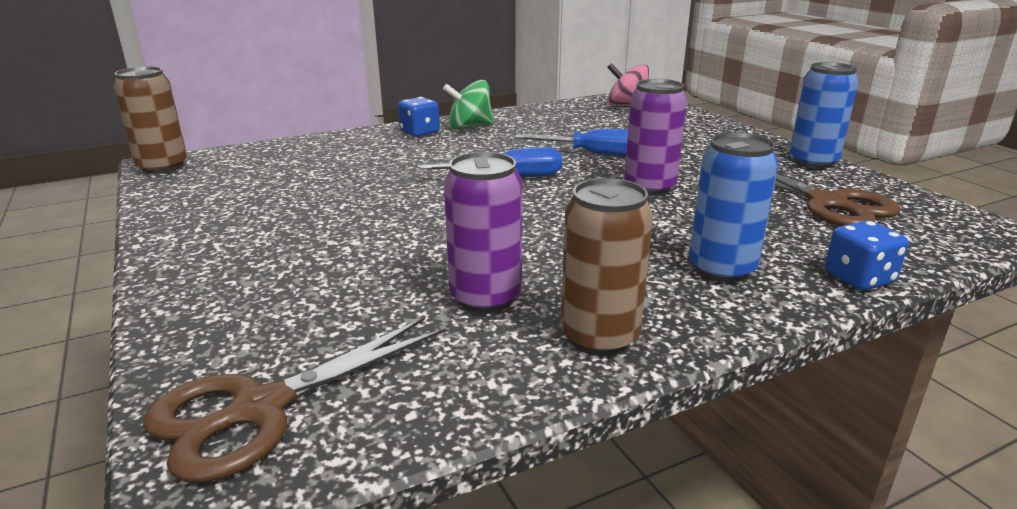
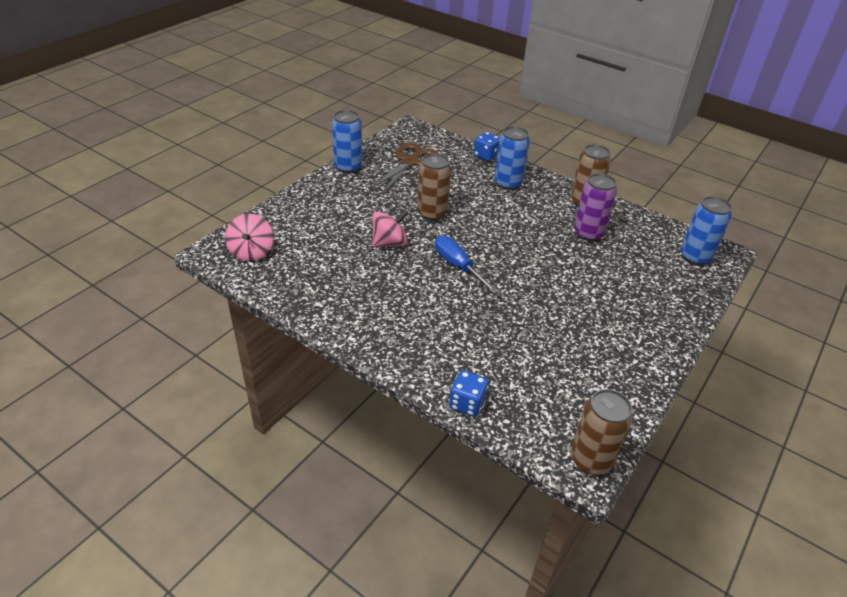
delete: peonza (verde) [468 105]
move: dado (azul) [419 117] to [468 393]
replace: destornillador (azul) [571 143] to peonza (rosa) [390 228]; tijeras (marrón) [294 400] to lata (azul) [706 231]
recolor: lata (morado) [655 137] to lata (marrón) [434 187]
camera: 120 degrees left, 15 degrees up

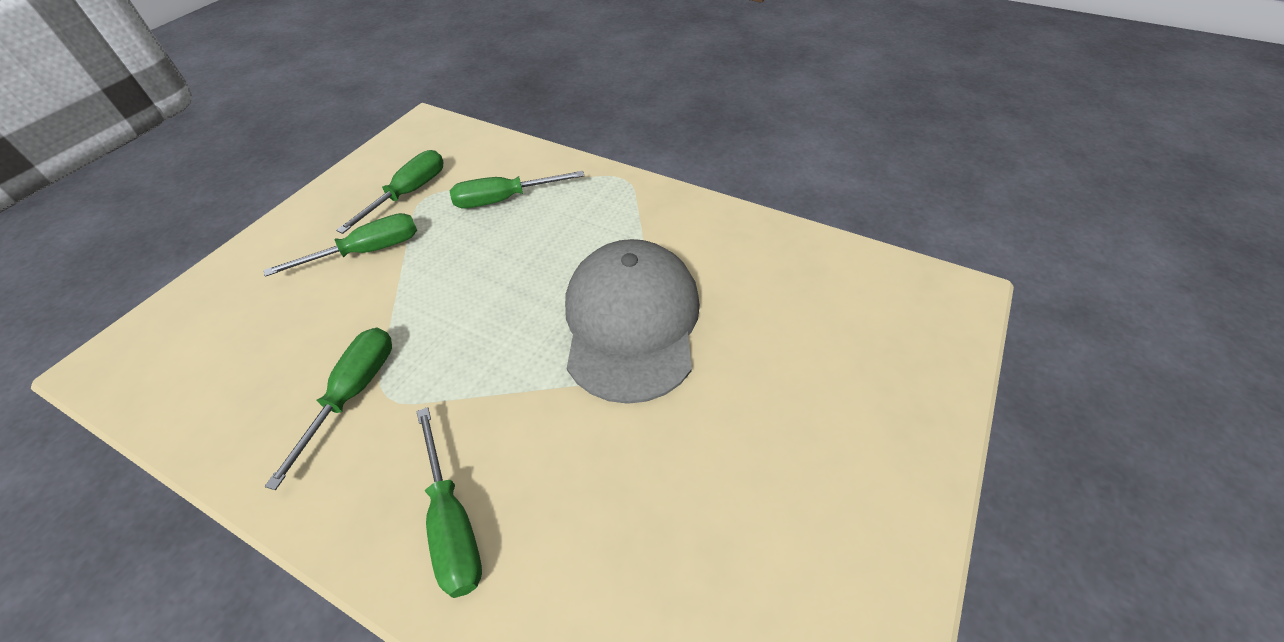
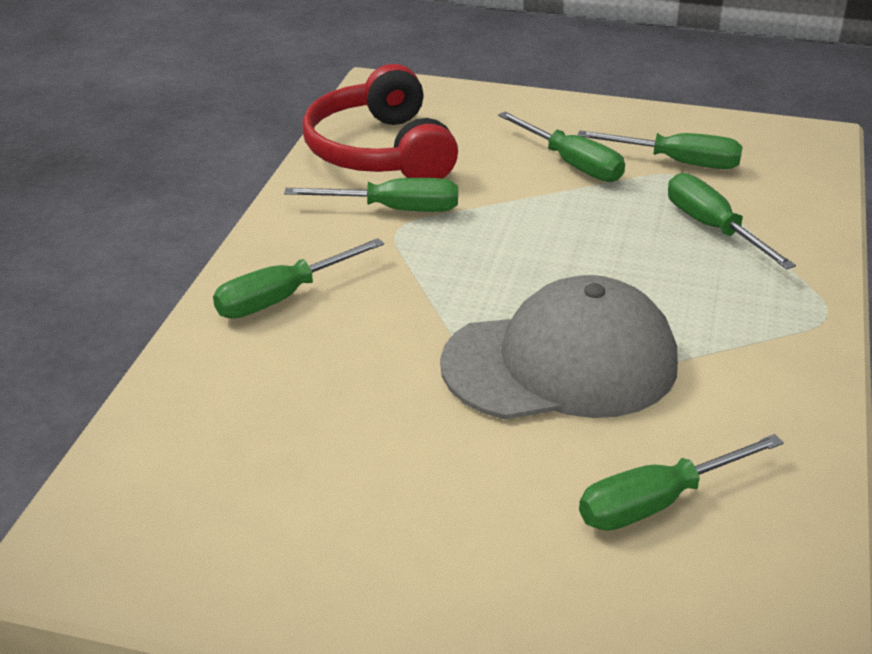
insert: auriculares (rojo) [380 121]; destornillador (verde) [681 482]
camera: 75 degrees right, 15 degrees down

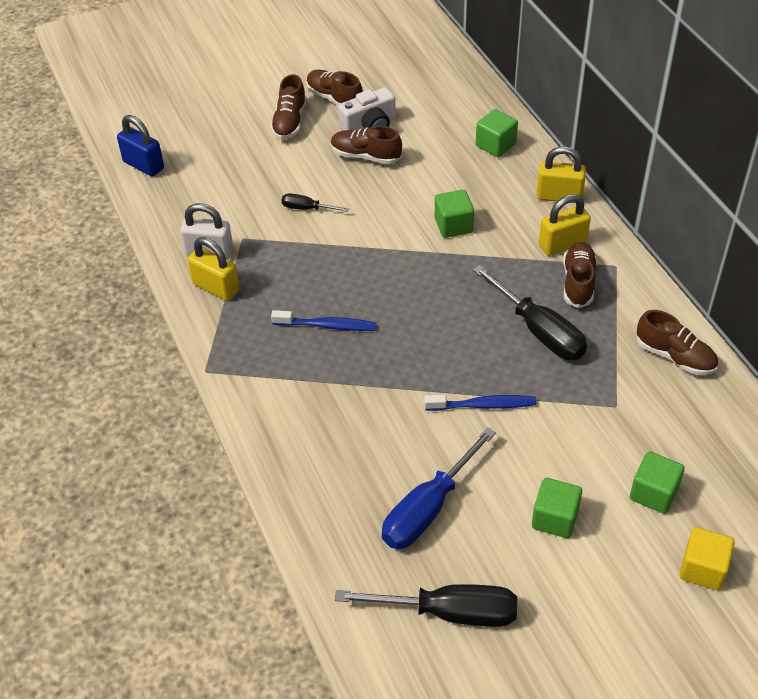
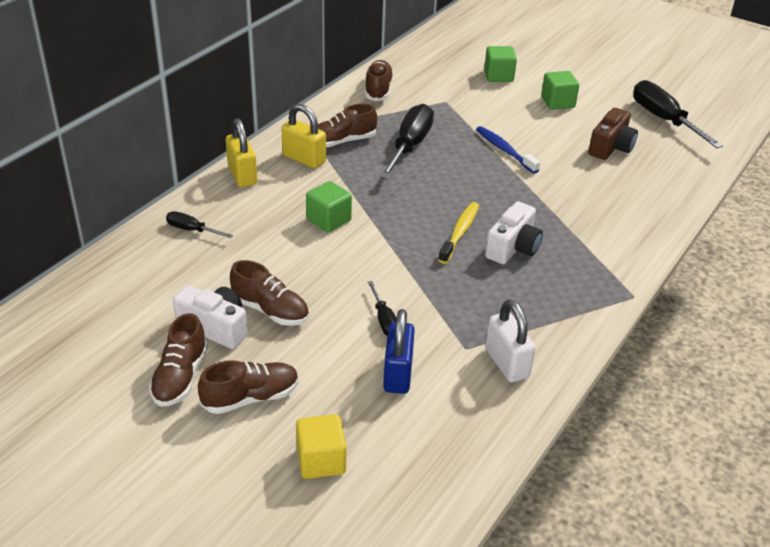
delete: candado (amarillo) [214 269]
insert: cepillo de dientes (amarillo) [458 233]
move: cubo (amarillo) [707 558] to [321 446]; candado (azul) [140 145] to [399 351]
replace: cubo (verde) [497 133] to destornillador (negro) [199 224]; cepillo de dientes (azul) [324 320] to cámara (blanco) [514 232]; destornillador (azul) [439 488] to cámara (marrón) [613 134]
rotate: zapato (marrón) [366 145] = [269 293] 45 degrees counterclockwise
camera: 125 degrees left, 10 degrees down

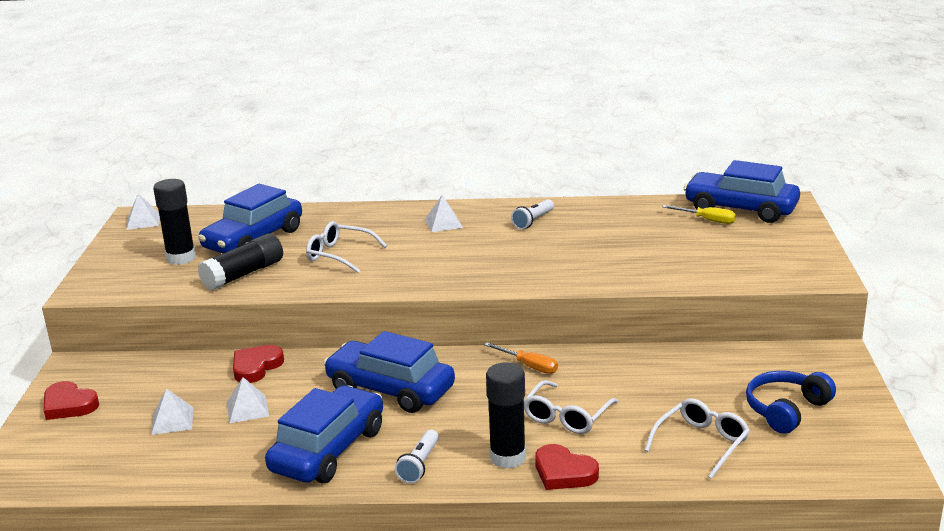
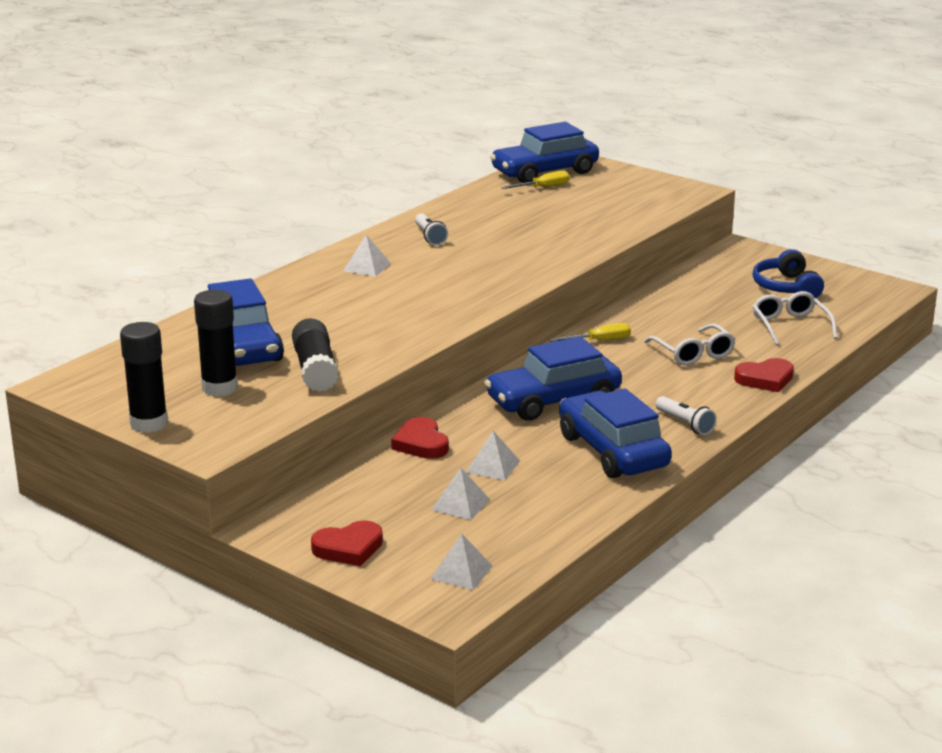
delete: gafas (blanco) [346 247]
move: barra de pegamento (negro) [506 415] to [144 377]; pirámide (blanco) [143 212] to [461 561]
recolor: destornillador (naranja) [521 358] to destornillador (amarillo) [590 332]
camera: 55 degrees left, 0 degrees up

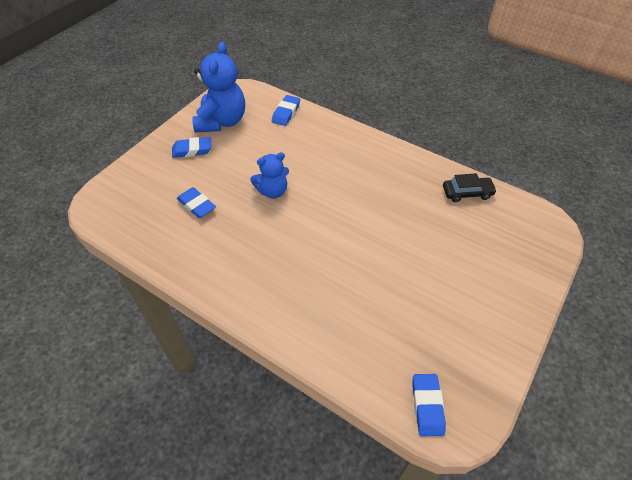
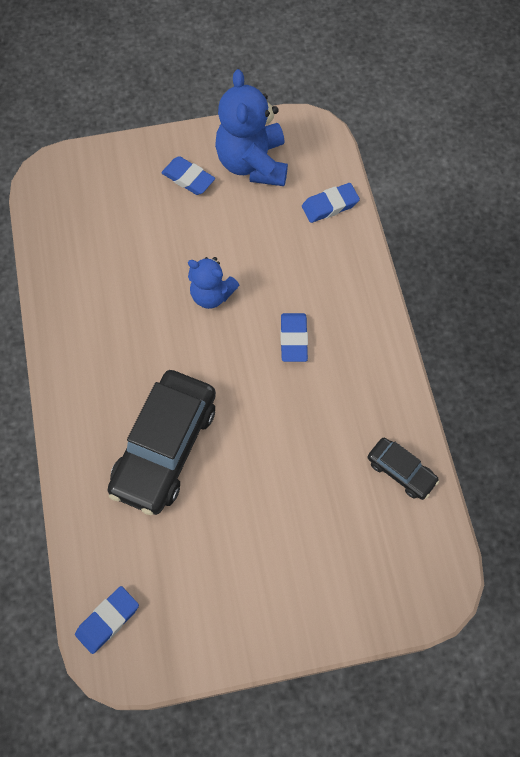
insert: coche (negro) [162 442]
move: goma de borrar (azul) [196 202] to [294 337]
rotate: osito (azul) [218 87] = [251 127] 120 degrees clockwise
camera: 45 degrees right, 15 degrees up

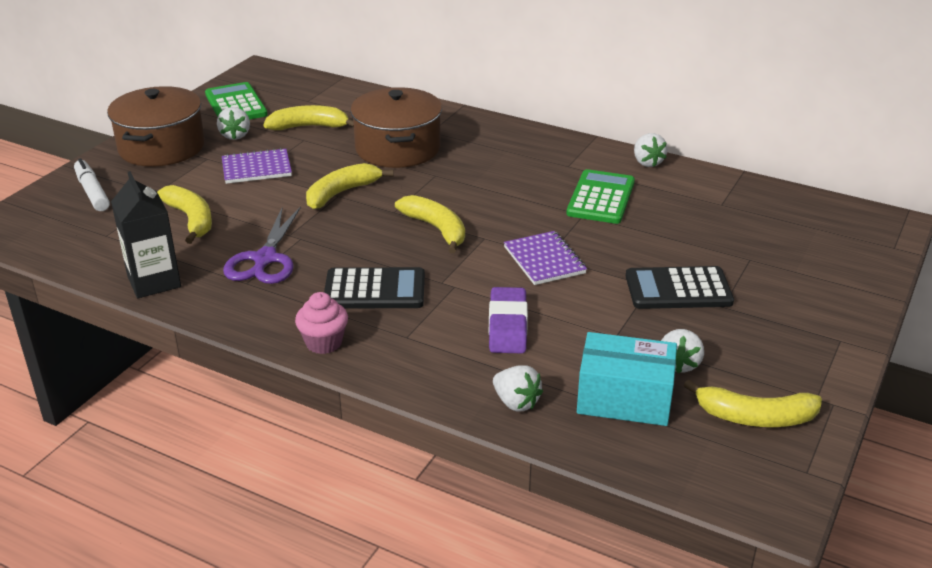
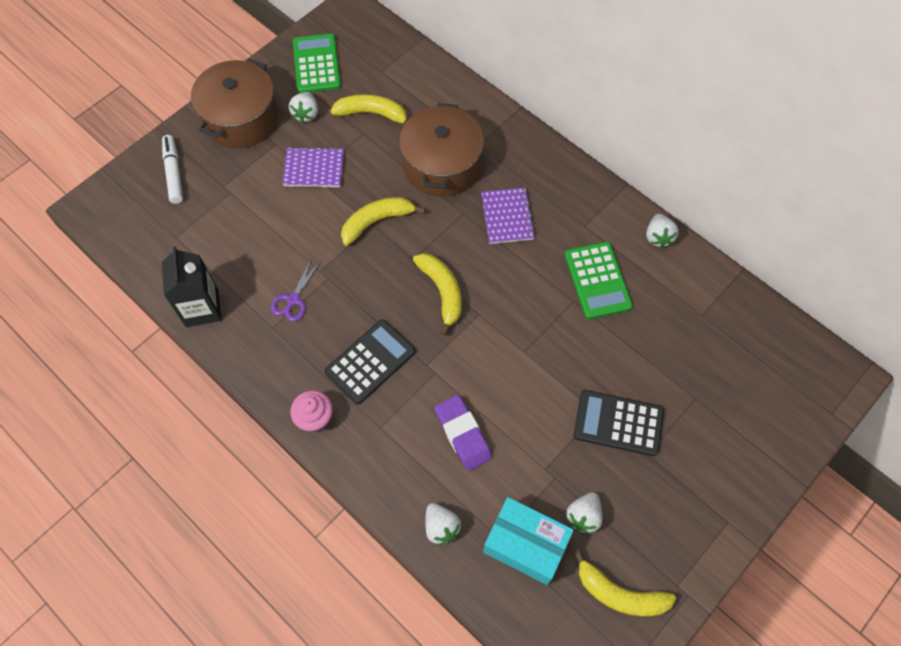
delete: plátano (amarillo) [184 214]
move: cuaderno (morado) [545 258] to [508 216]
rotate: calculadora (negro) [374 288] = [370 361] 60 degrees counterclockwise; goma de borrar (morado) [508 320] = [463 433] 45 degrees counterclockwise; calculadora (verde) [600 196] = [599 280] 135 degrees clockwise
resize: tijeras (morado) [262 245] = [295 289] x0.62
camera: 15 degrees right, 30 degrees up

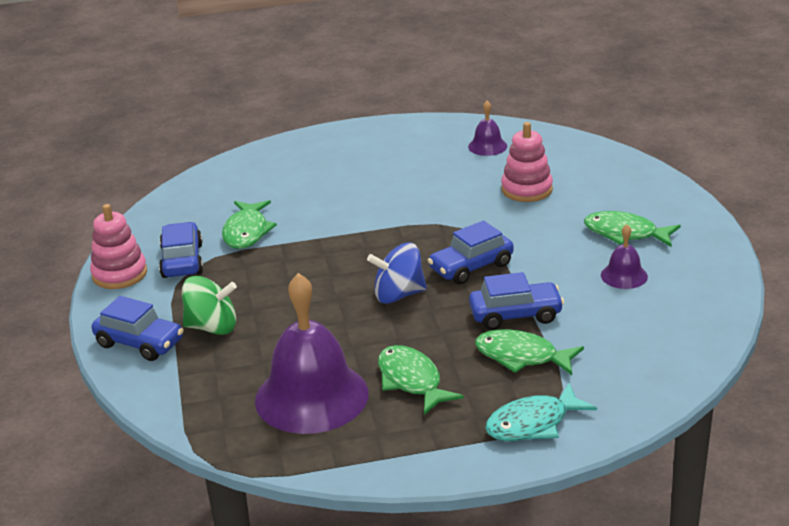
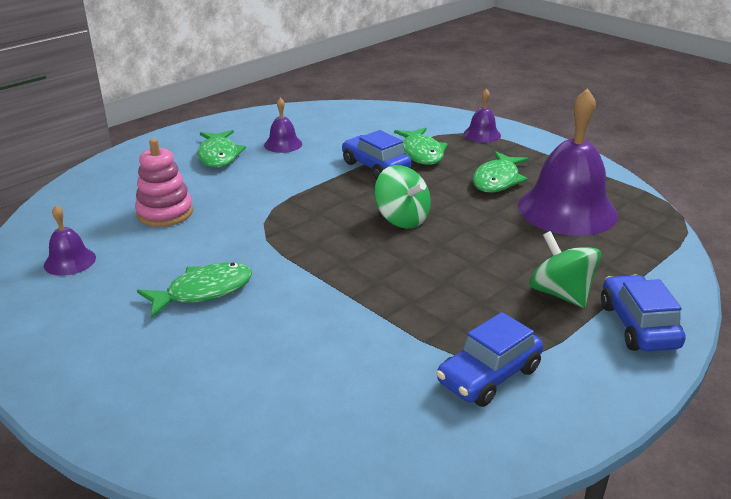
delete: juguete apilable (rosa) [118 246]; coche (azul) [470 252]
move: pez (verde) [249 224] to [194 290]
replace: pez (turquesa) [541 412] to campana (morado) [482 116]
recolor: peonza (azul) [397 273] to peonza (verde) [402 197]
camera: 125 degrees left, 0 degrees up

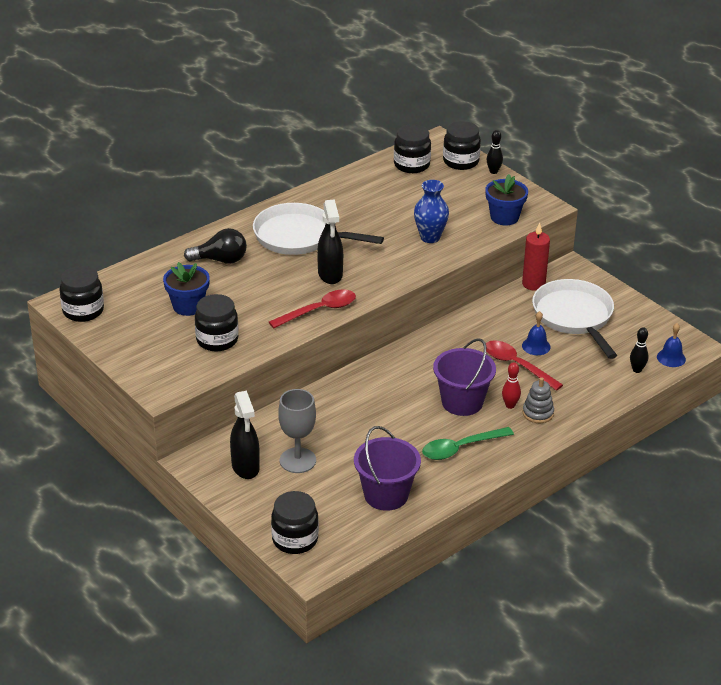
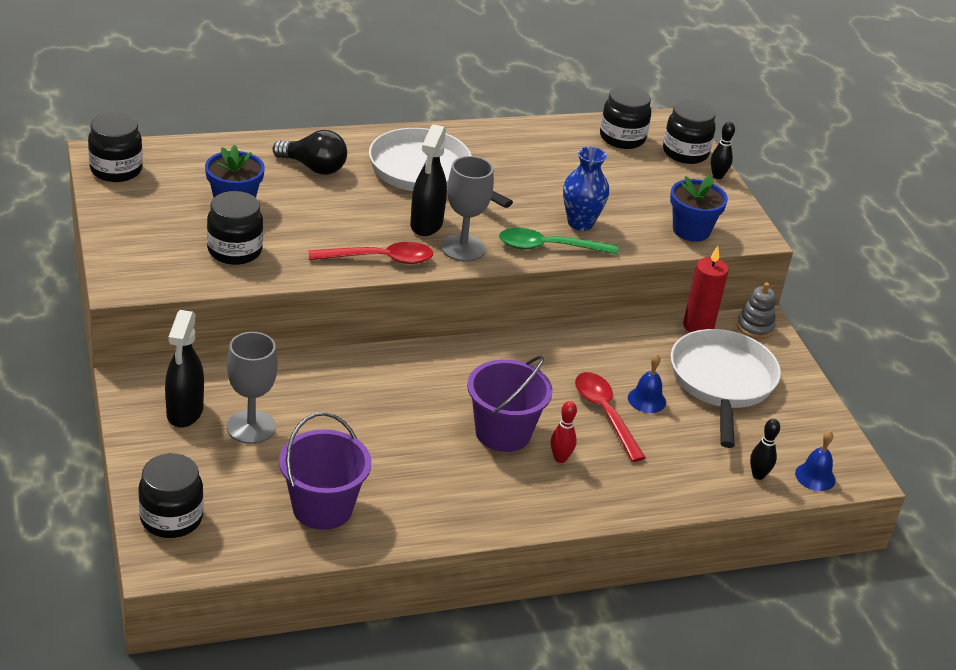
insert: copa (gris) [467 209]
move: cuchara (verde) [468 443] to [558 241]; juguete apilable (gris) [538 400] to [756 311]
camera: 20 degrees right, 0 degrees up

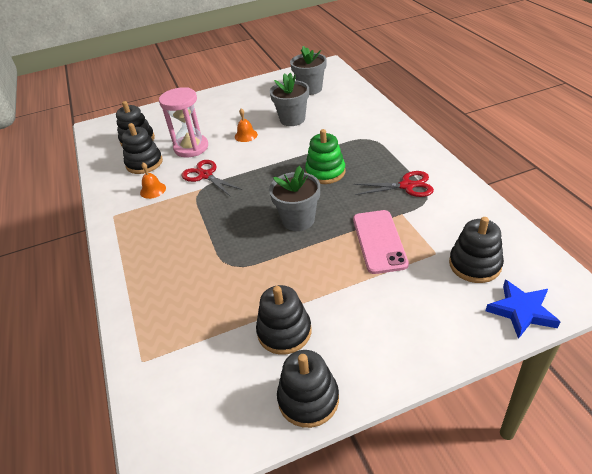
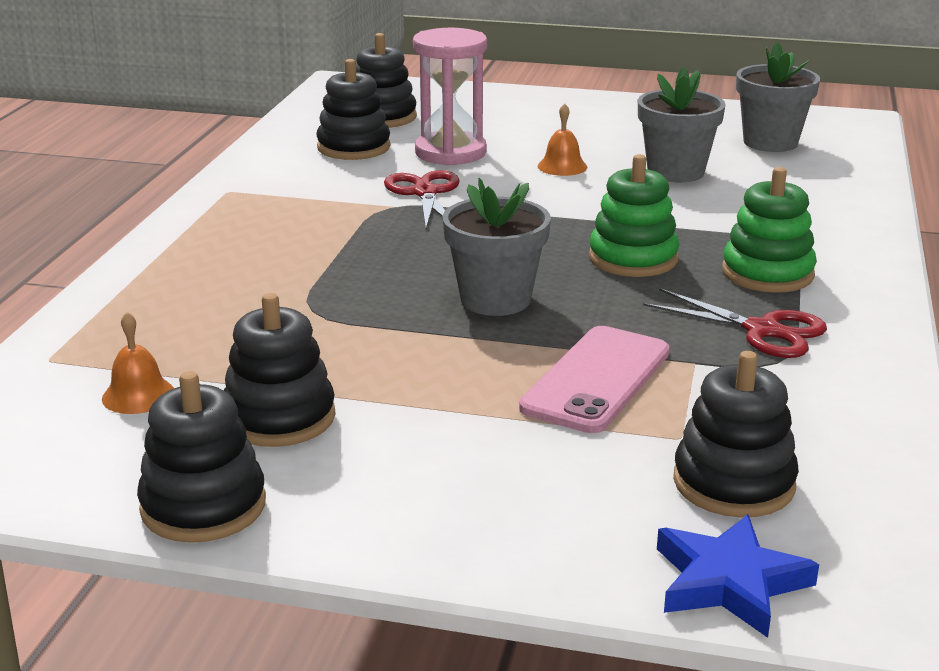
insert: juguete apilable (verde) [769 230]
move: campana (naranja) [153 180] to [138 363]
camera: 30 degrees right, 15 degrees down

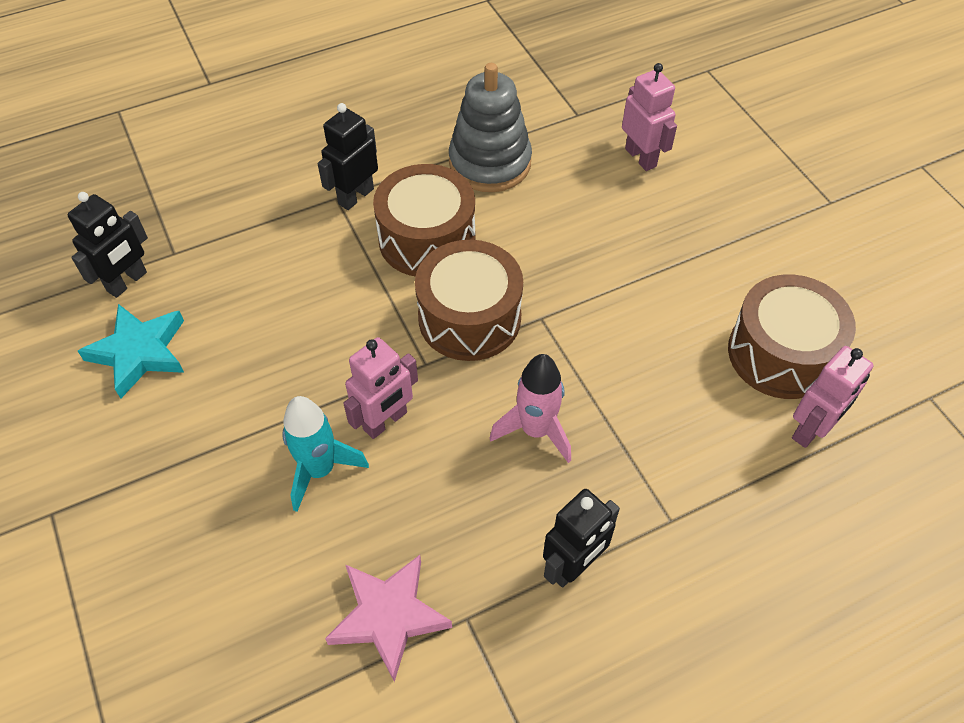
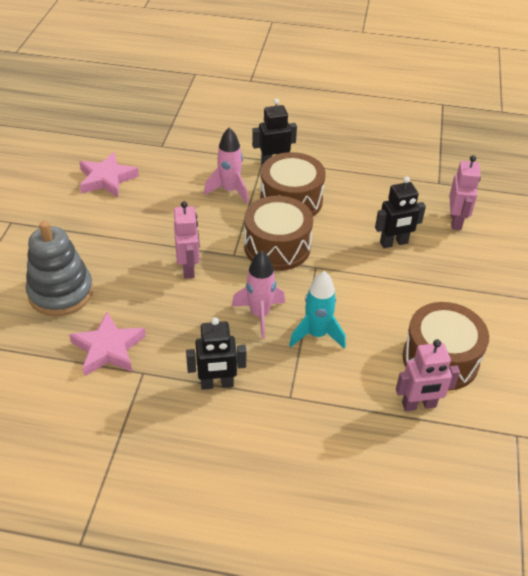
insert: cohete (rosa) [226 165]
move: juguete apilable (gris) [490 127] to [59 268]; cohete (turquesa) [325 454] to [317 310]; robot (negro) [108 245] to [400 212]
recolor: estrella (turquesa) [131 351] to estrella (rosa) [109 174]
rotate: robot (rosa) [380 388] = [187 240] 90 degrees counterclockwise
camera: 35 degrees right, 10 degrees down

